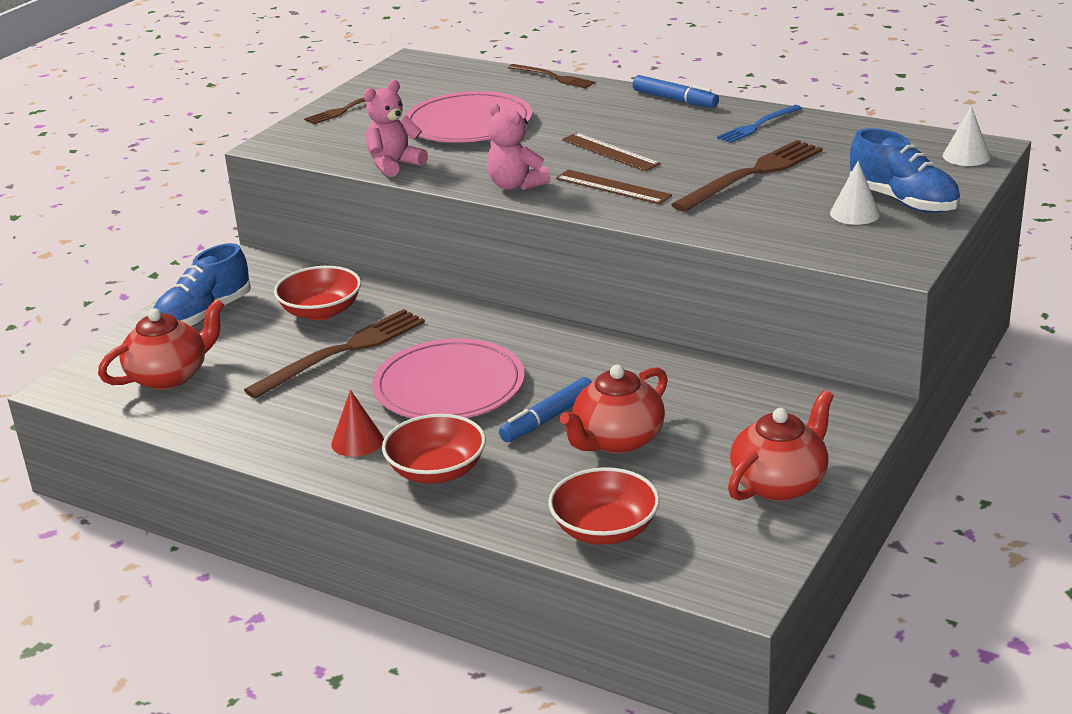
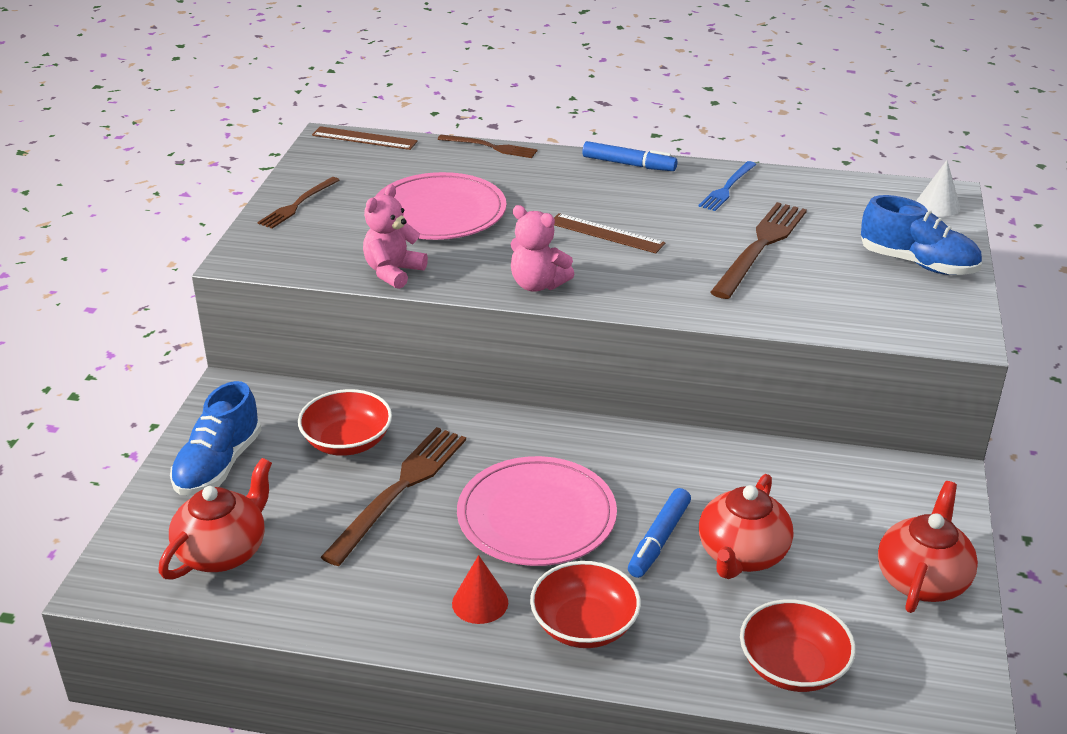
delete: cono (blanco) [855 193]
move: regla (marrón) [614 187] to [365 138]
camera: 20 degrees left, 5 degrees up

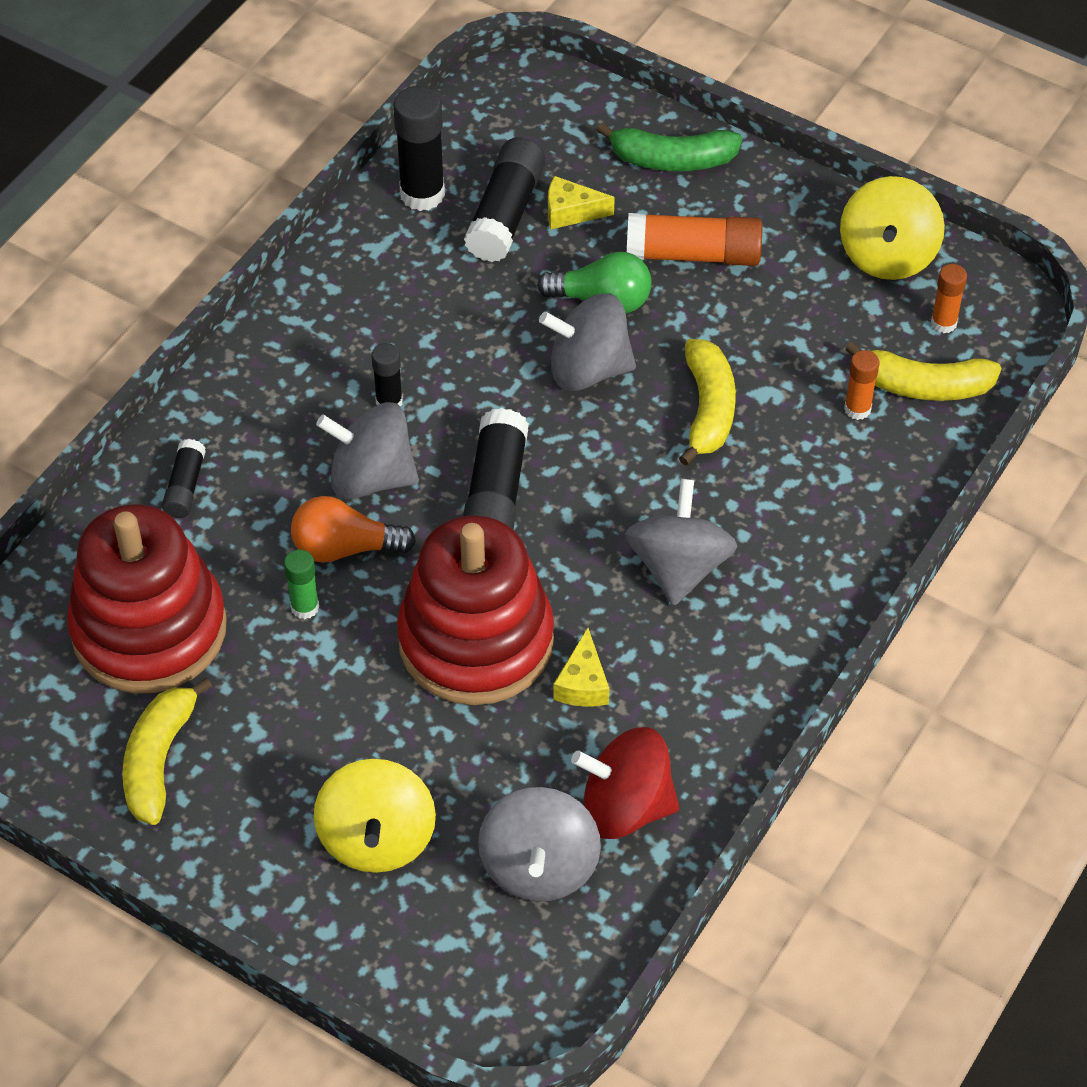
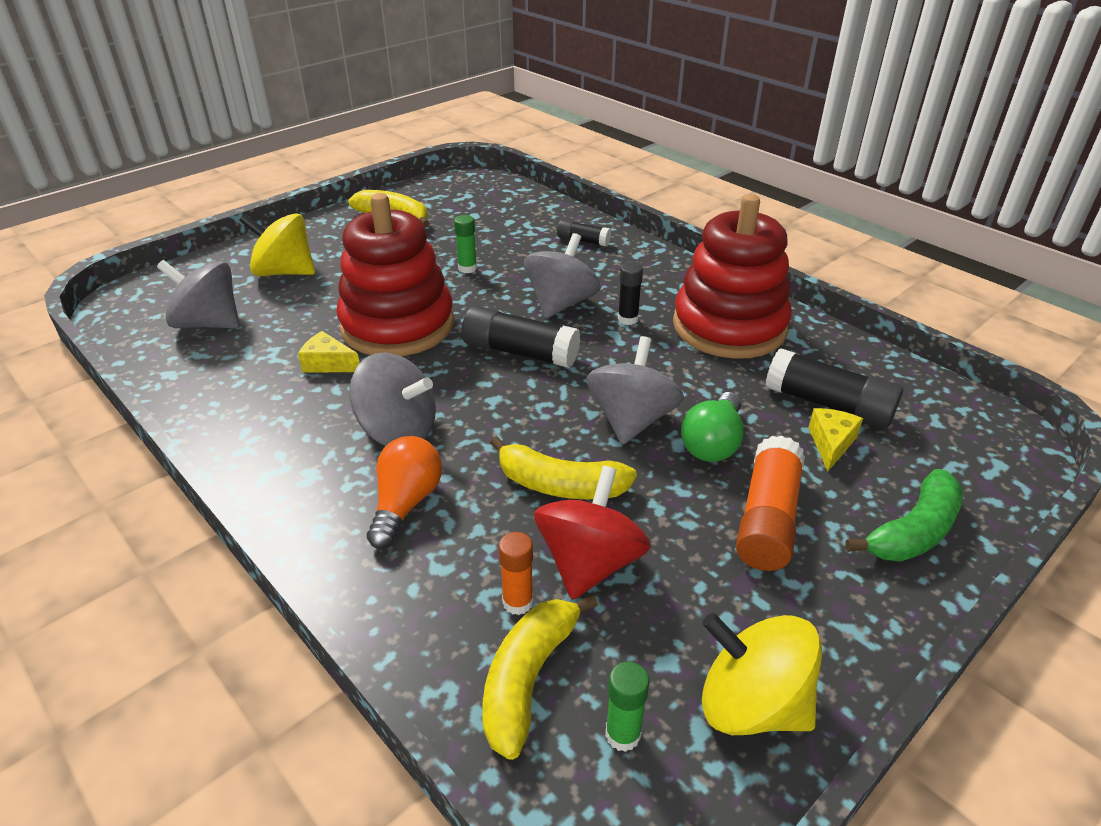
delete: barra de pegamento (negro) [419 148]
move: bombilla (naranja) [353 529] to [404 492]; peonza (rojo) [625 783] to [592 533]; juguete apilable (rojo) [147 598] to [732 276]
recolor: barra de pegamento (naranja) [949 298] to barra de pegamento (verde) [627 707]
rotate: plátano (verde) [669 147] = [904 515] 150 degrees counterclockwise
camera: 105 degrees right, 15 degrees down

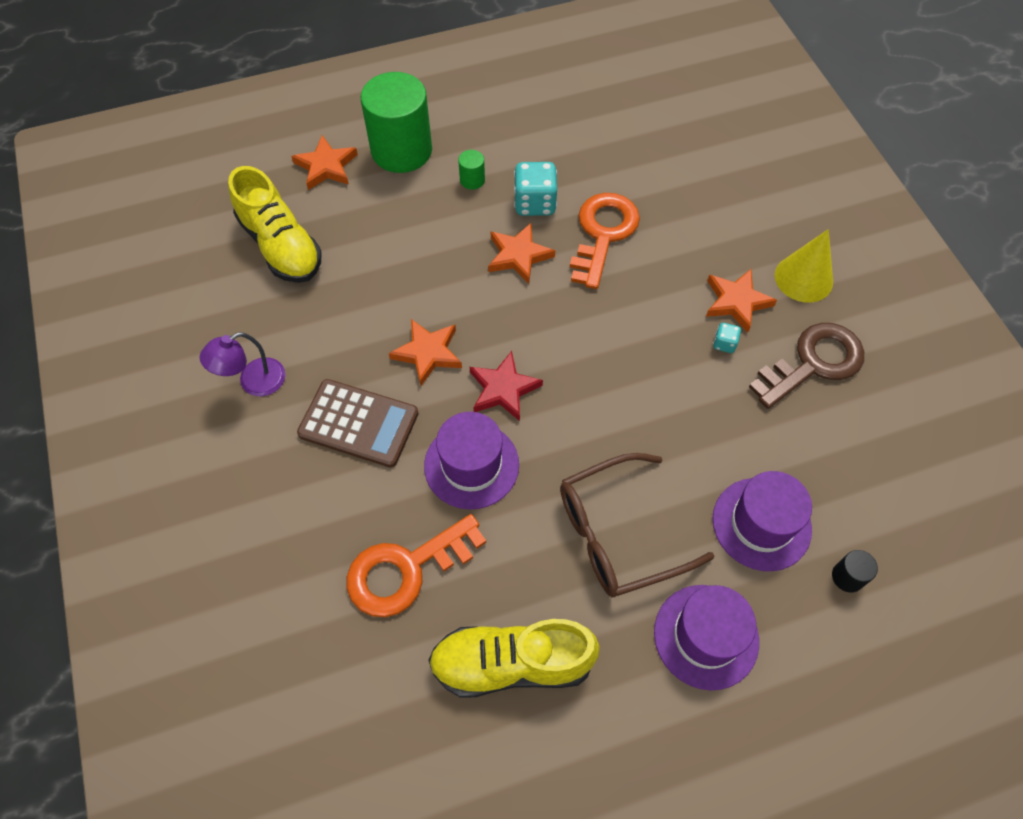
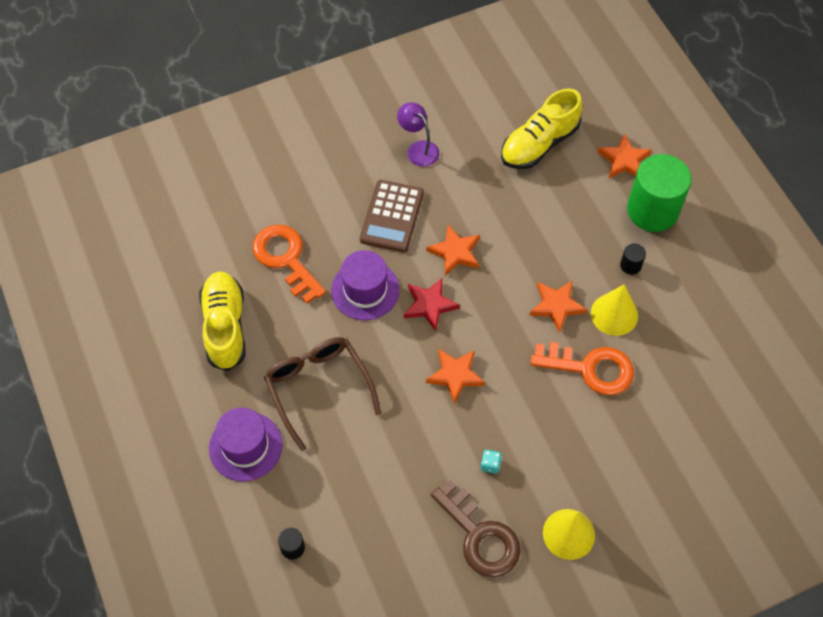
delete: sombrero (morado) [762 521]
move: estrella (naranja) [741 301] to [455 376]
replace: dado (turquesa) [535 189] to cono (amarillo) [614 310]
recolor: cilindro (verde) [471 170] to cilindro (negro) [633 259]
camera: 85 degrees right, 0 degrees up

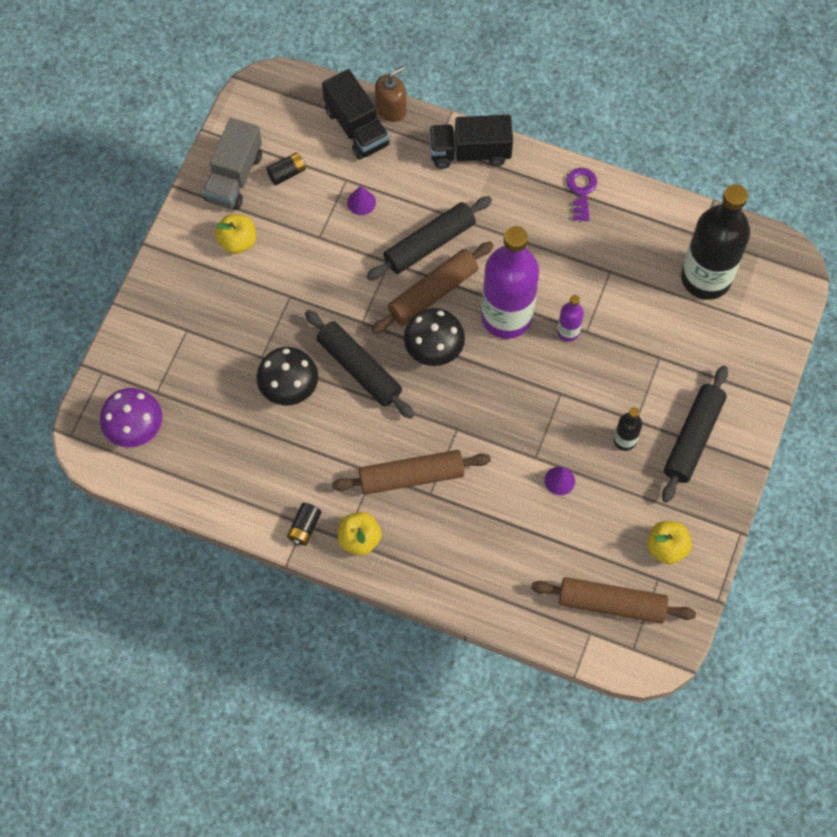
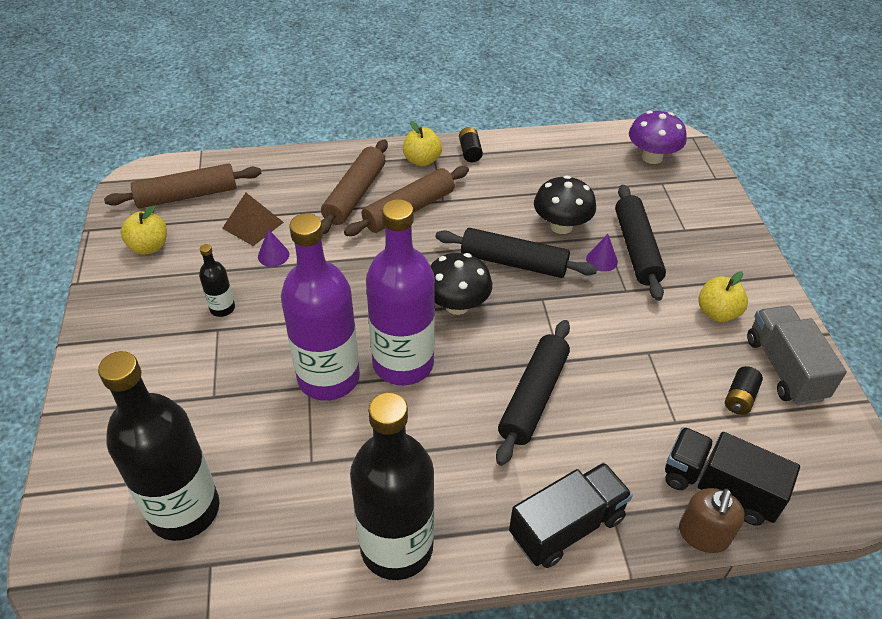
insert: pirámide (marrón) [253 219]
move: rodillo (marrón) [433 287] to [354 186]; cono (morado) [361 200] to [602 253]; rodillo (negro) [695 434] to [640 243]
replace: llave (morado) [581 194] to botella (negro) [392 486]
resize: botella (morado) [570 318] = [320 307] x2.29
camera: 150 degrees right, 20 degrees down

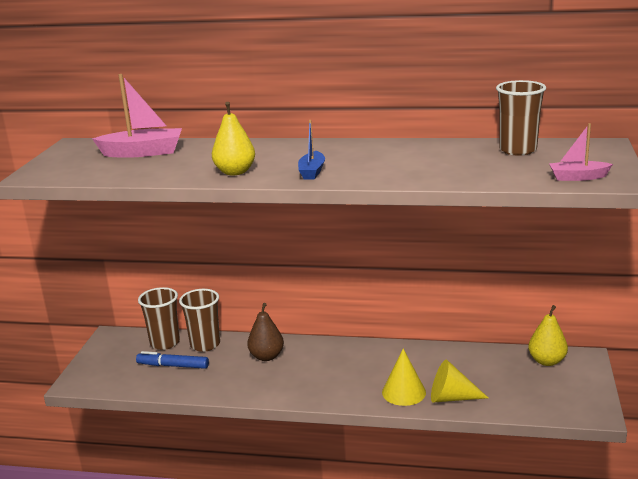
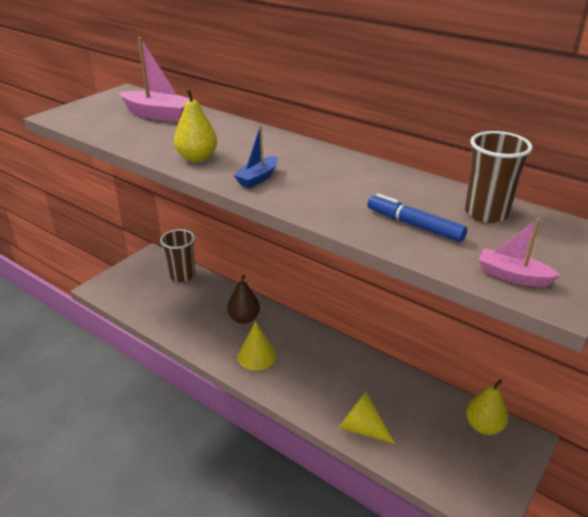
delete: vaso (marrón) [199 320]
move: cono (amarillo) [404 377] to [257 346]; rotulador (azul) [172 360] to [417 217]
camera: 25 degrees right, 10 degrees up

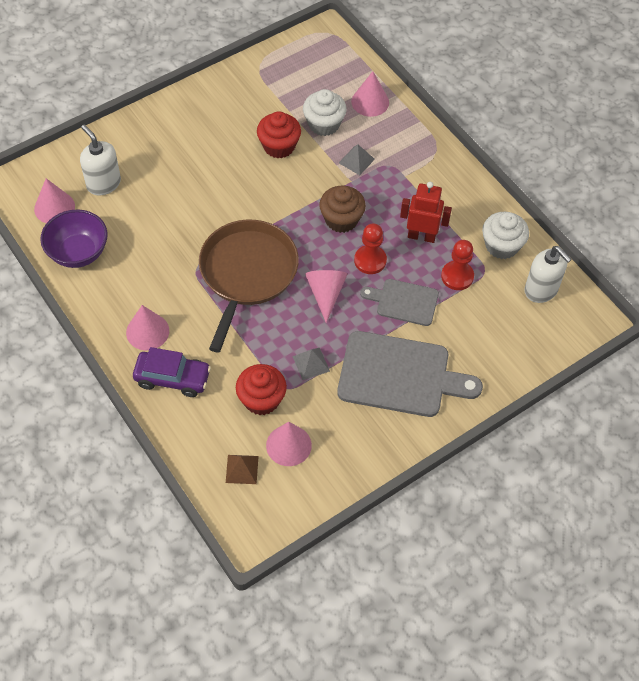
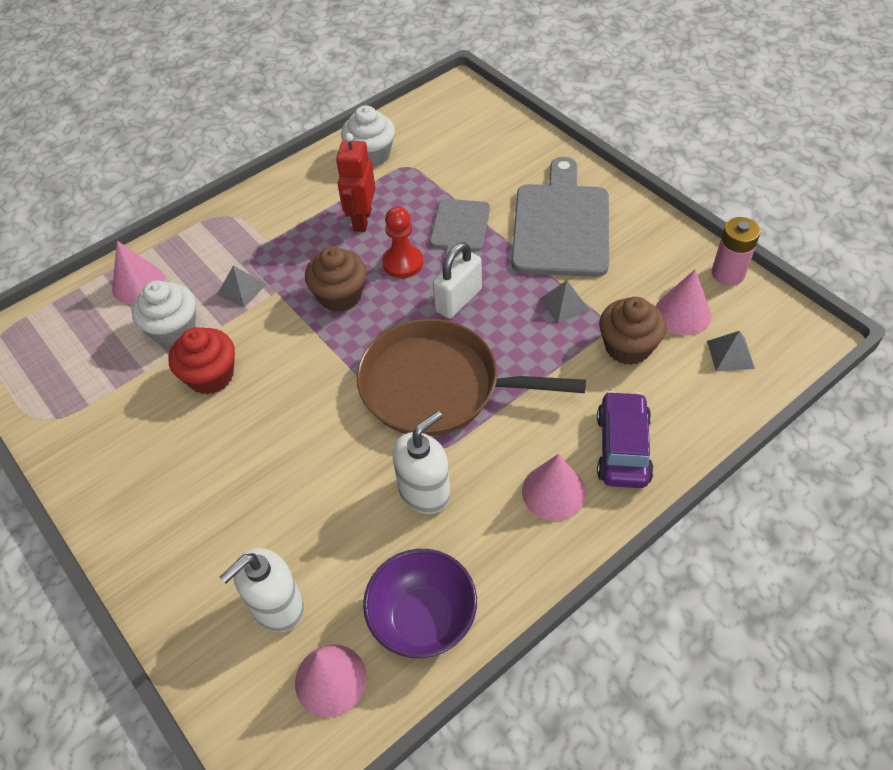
delete: peón (rojo) [457 265]
insert: pila (rosa) [736 251]
move: dispensador de jabón (blanco) [548 274] to [421 462]
replace: cono (rosa) [326 296] to candado (blanco) [457 280]
recolor: magdalena (rojo) [261 389] to magdalena (marrón) [632 331]; pirámide (marrón) [242 469] to pirámide (gris) [731 351]
camera: 90 degrees left, 5 degrees down

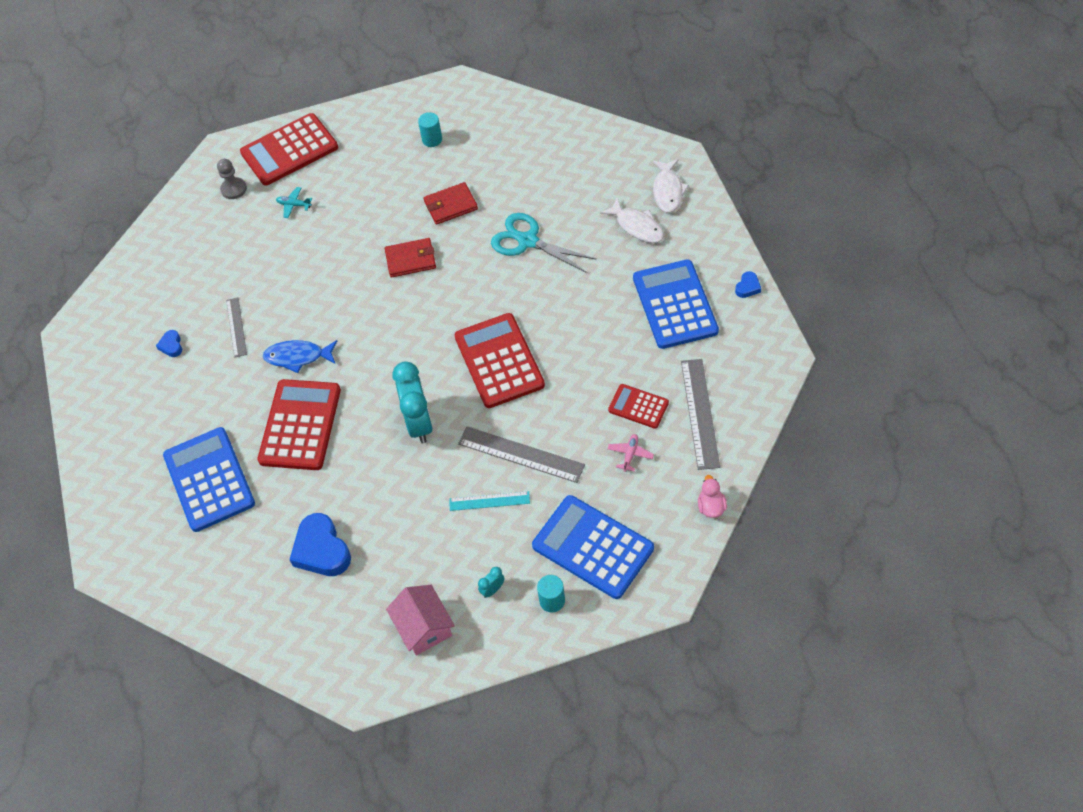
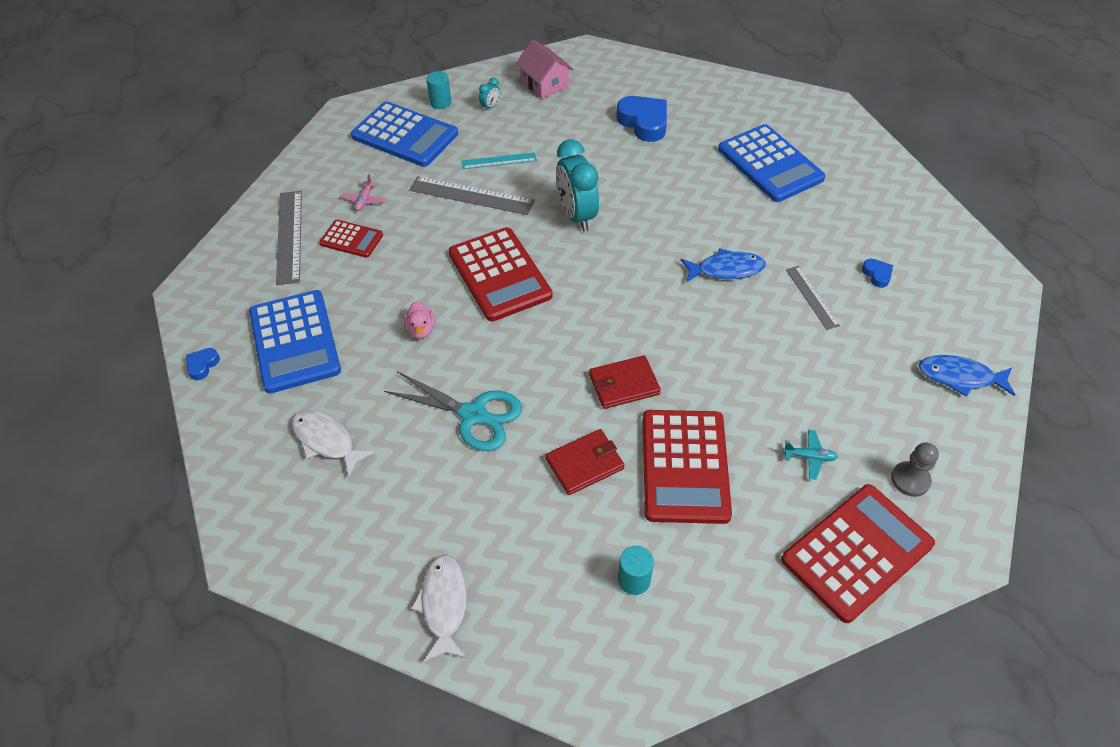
insert: pez (azul) [966 376]
move: pato (rosa) [712 496] to [419 320]; pez (blanco) [671 186] to [439 608]; calculadora (rojo) [299 424] to [687 467]
camera: 170 degrees right, 5 degrees down

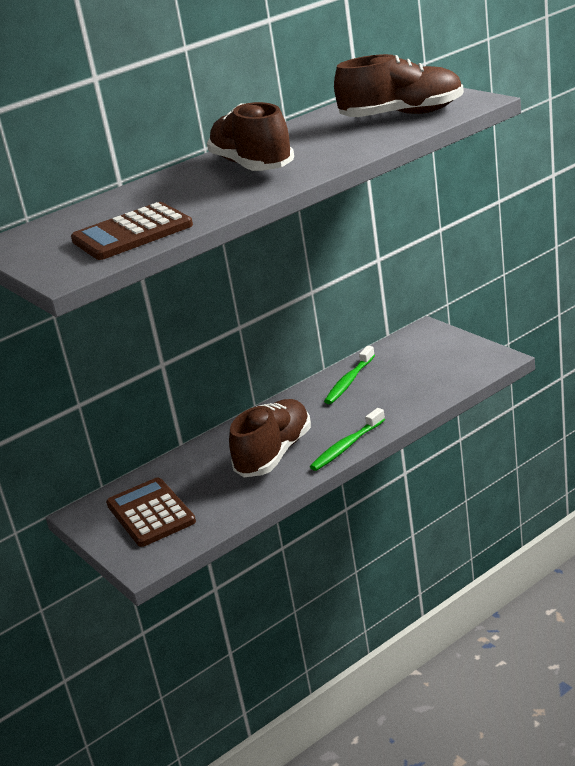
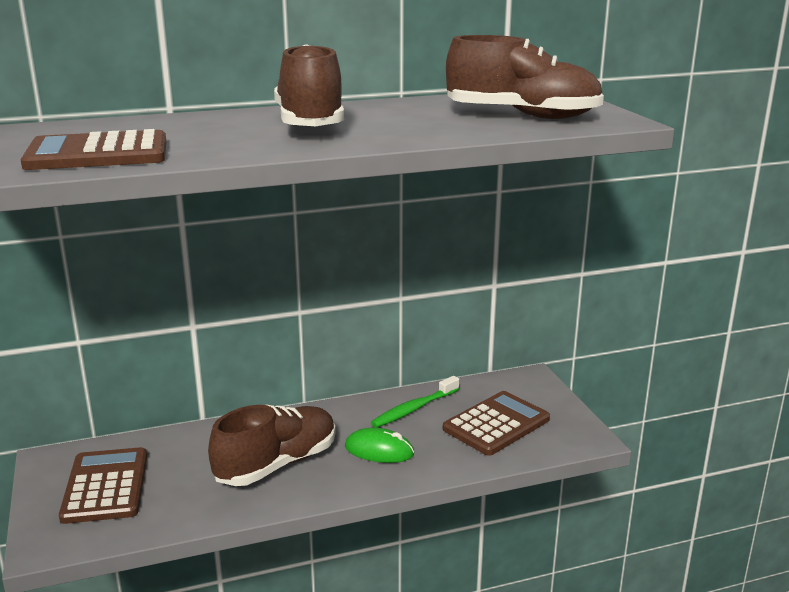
delete: cepillo de dientes (verde) [347 439]
insert: ratón (verde) [379 445]; calculadora (marrón) [496 423]
camera: 15 degrees right, 5 degrees down

